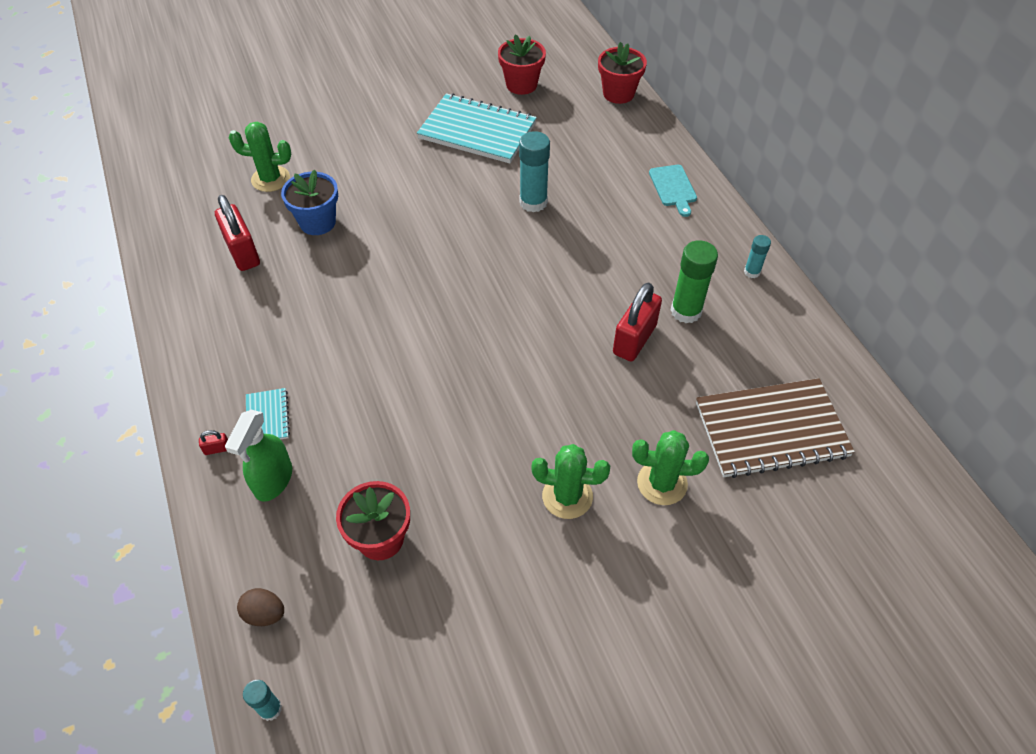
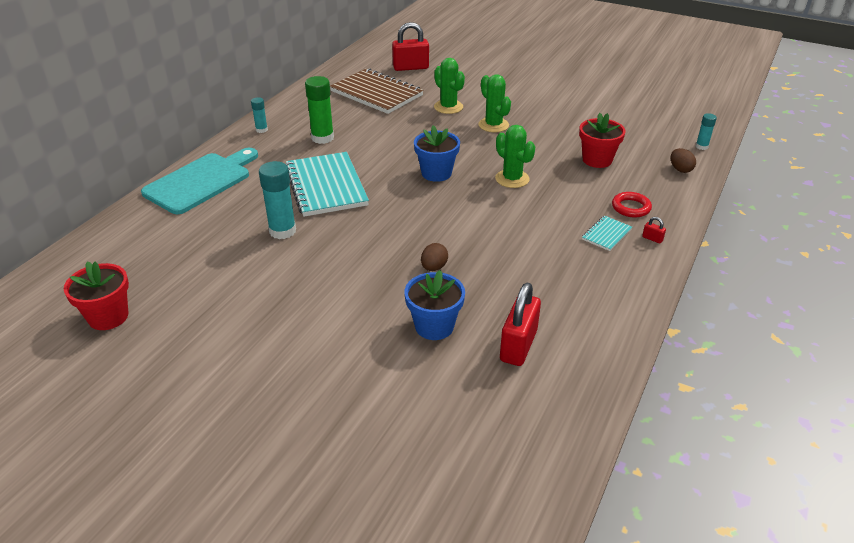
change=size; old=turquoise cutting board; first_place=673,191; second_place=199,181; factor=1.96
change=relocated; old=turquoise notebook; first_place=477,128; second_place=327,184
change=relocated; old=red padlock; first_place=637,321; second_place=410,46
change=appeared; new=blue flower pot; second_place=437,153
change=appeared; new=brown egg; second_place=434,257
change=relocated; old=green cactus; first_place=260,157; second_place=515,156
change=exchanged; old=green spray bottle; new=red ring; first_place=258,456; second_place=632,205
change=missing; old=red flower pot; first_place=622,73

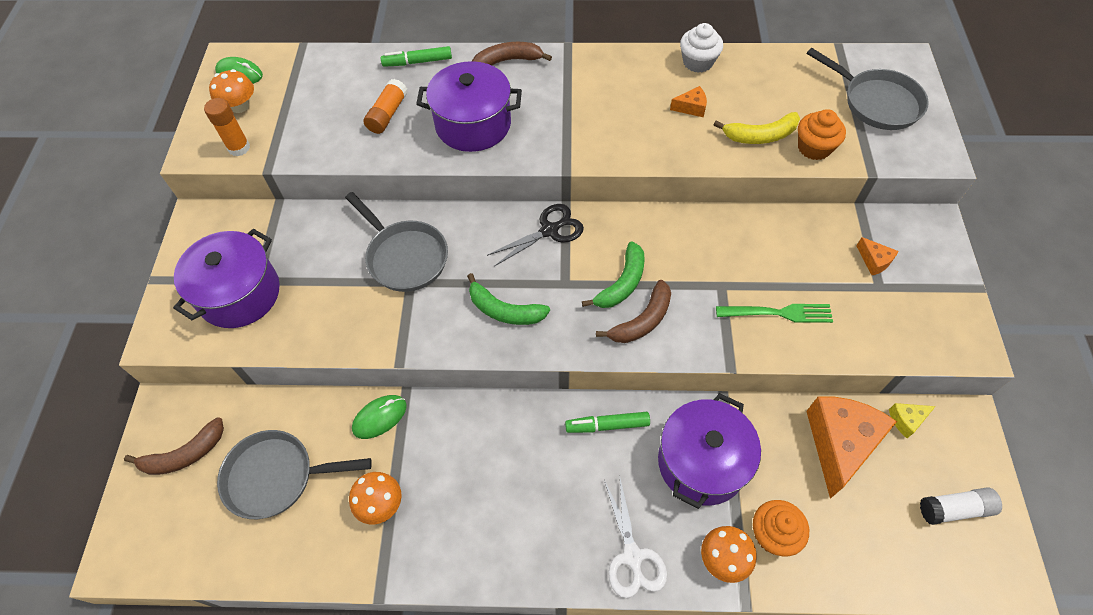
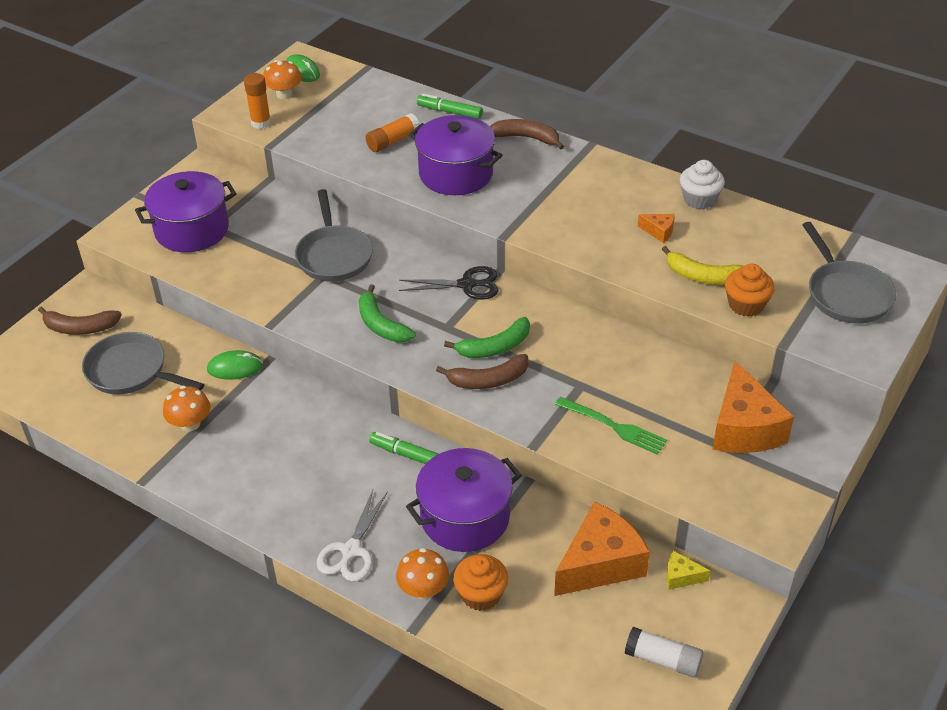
change=size; old=orange cheese; first_place=877,256; second_place=753,407; factor=2.29

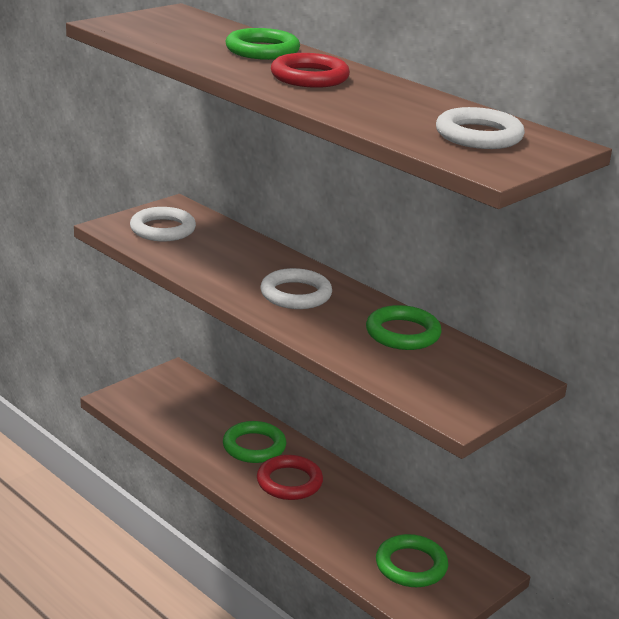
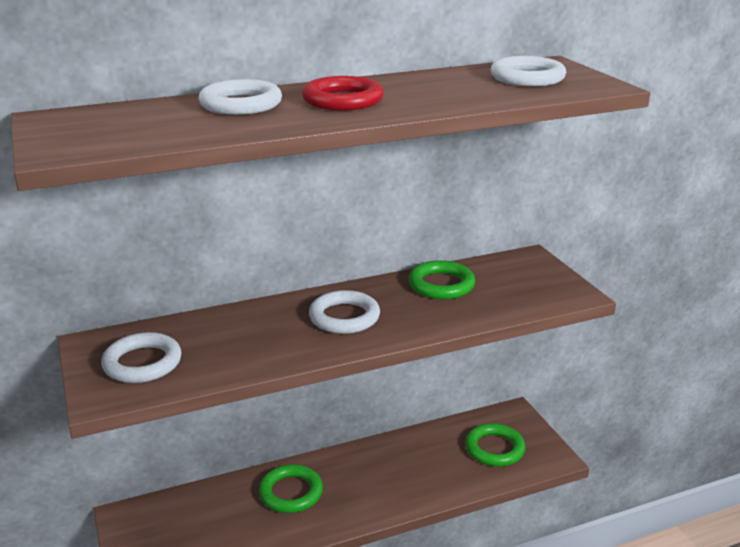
change=colour; old=green ring; new=white ring; first_place=263,44; second_place=240,97
change=missing; old=red ring; first_place=290,477

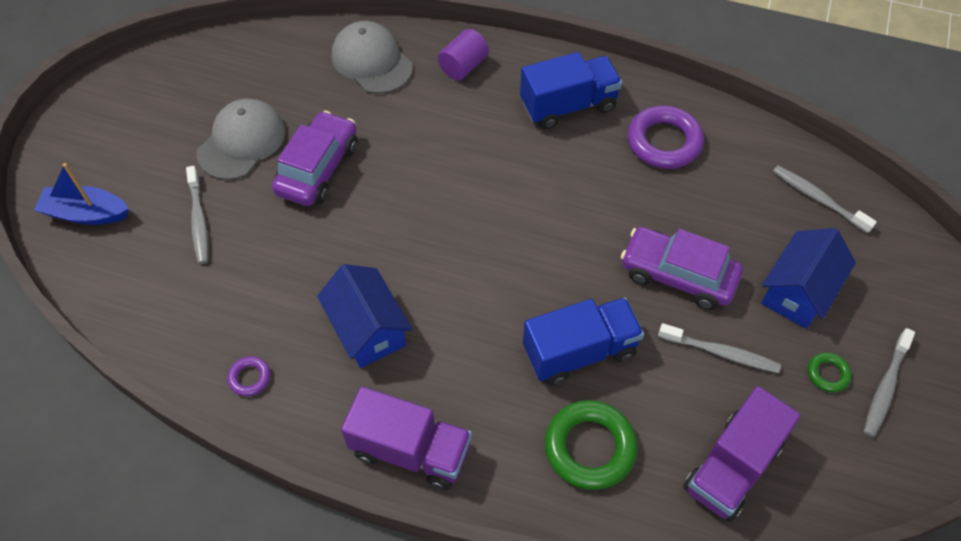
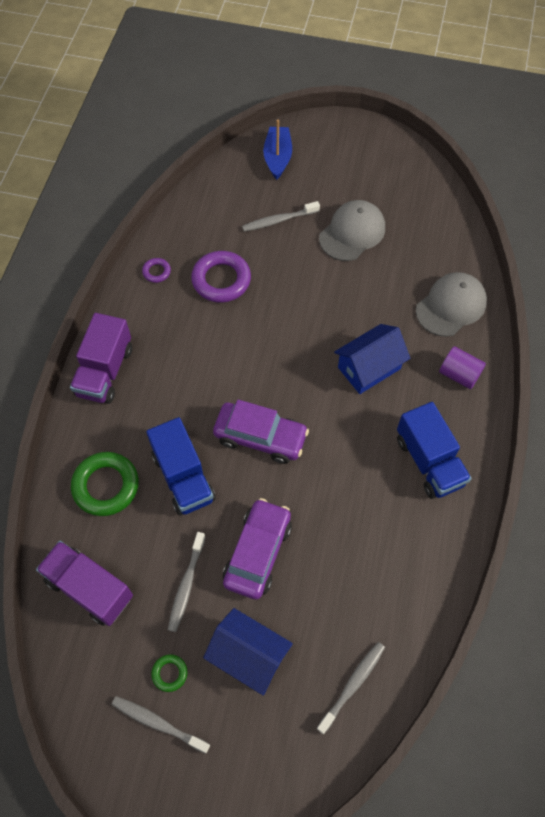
change=relocated; old=purple ring; first_place=665,137; second_place=221,277
change=relocated; old=purple car; first_place=314,158; second_place=261,432
change=spun; old=grey cap; first_place=241,139; second_place=352,230; degrees=-75
change=relocated; old=blue house; first_place=364,316; second_place=372,359

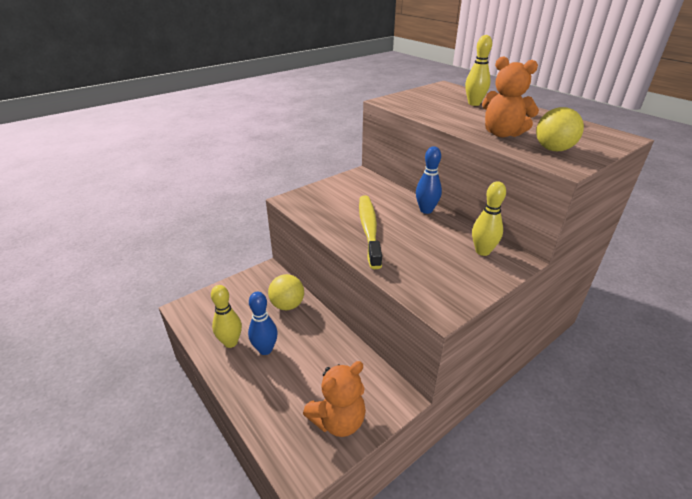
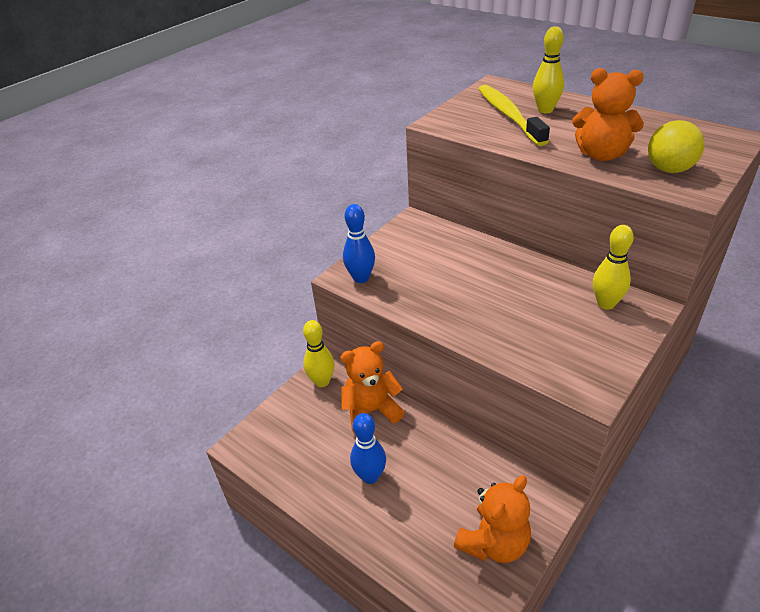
change=relocated; old=yellow bowling pin; first_place=226,316; second_place=319,353
change=exchanged; old=yellow ball; new=orange teddy bear; first_place=286,292; second_place=372,387
change=relocated; old=blue bowling pin; first_place=429,180; second_place=359,243
change=relocated; old=yellow toothbrush; first_place=370,232; second_place=514,115

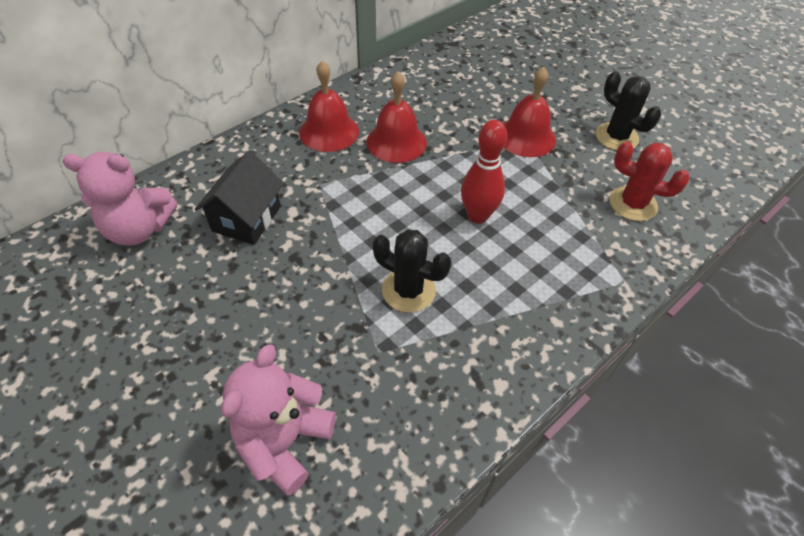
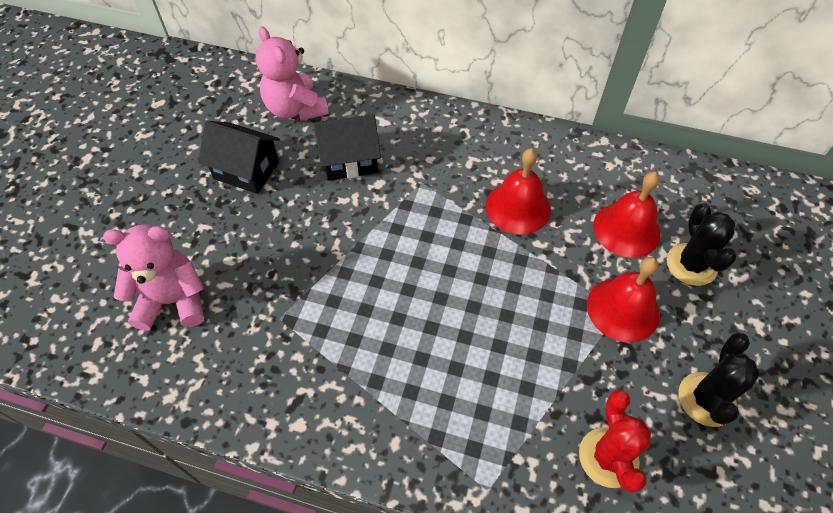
change=appeared; new=black house; second_place=239,157
change=relocated; old=red bell; first_place=329,106; second_place=627,215
change=relocated; old=black cactus; first_place=412,271; second_place=701,244
change=missing; old=red bowling pin; first_place=484,171

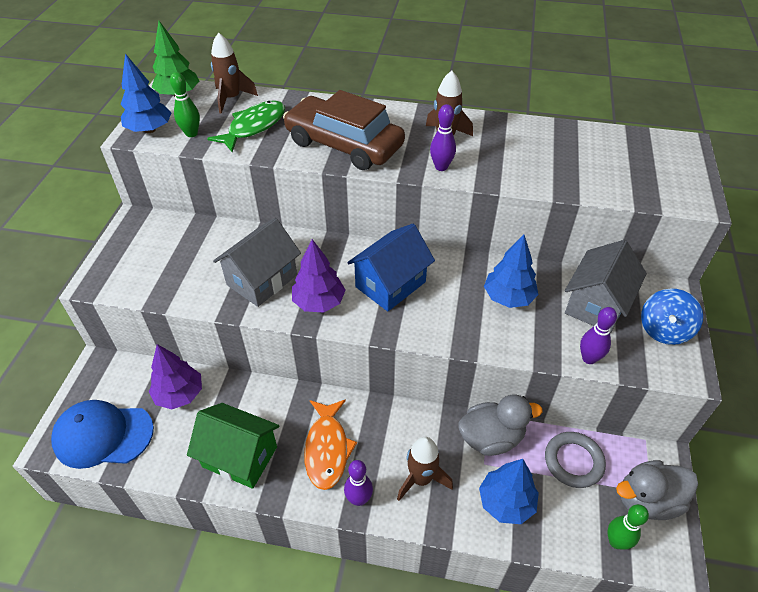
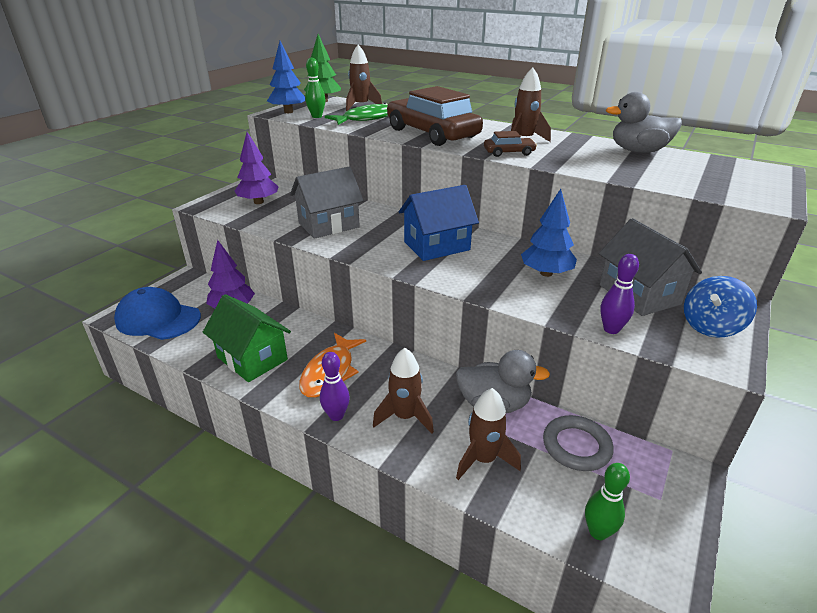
change=relocated; old=purple tree; first_place=318,276; second_place=257,168
change=exchanged; old=blue tree; new=brown rocket; first_place=509,491; second_place=488,434
change=exchanged; old=purple bowling pin; new=brown car; first_place=443,137; second_place=510,144
change=spun; old=grey house; first_place=606,286; second_place=650,267; degrees=-75
change=relocated; old=grey duck; first_place=657,490; second_place=644,122

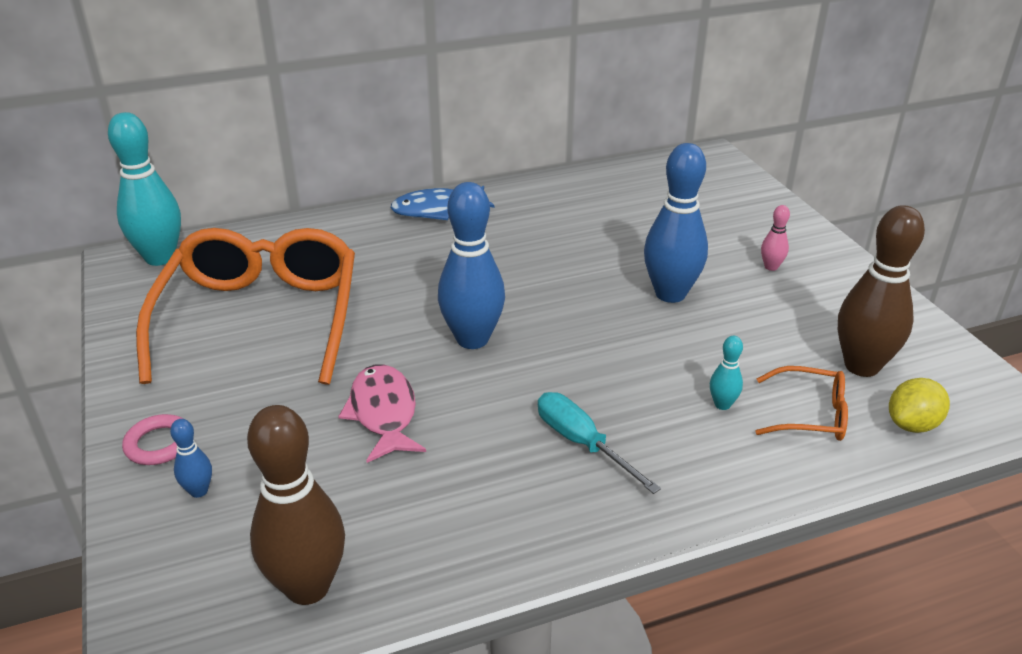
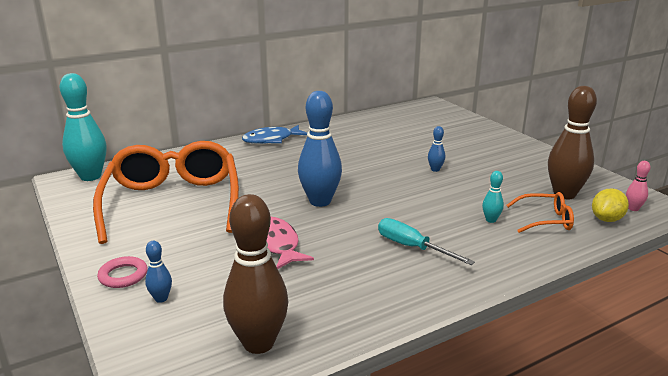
change=size; old=blue bowling pin; first_place=676,223; second_place=436,149; factor=0.45
change=relocated; old=pink bowling pin; first_place=775,238; second_place=638,186

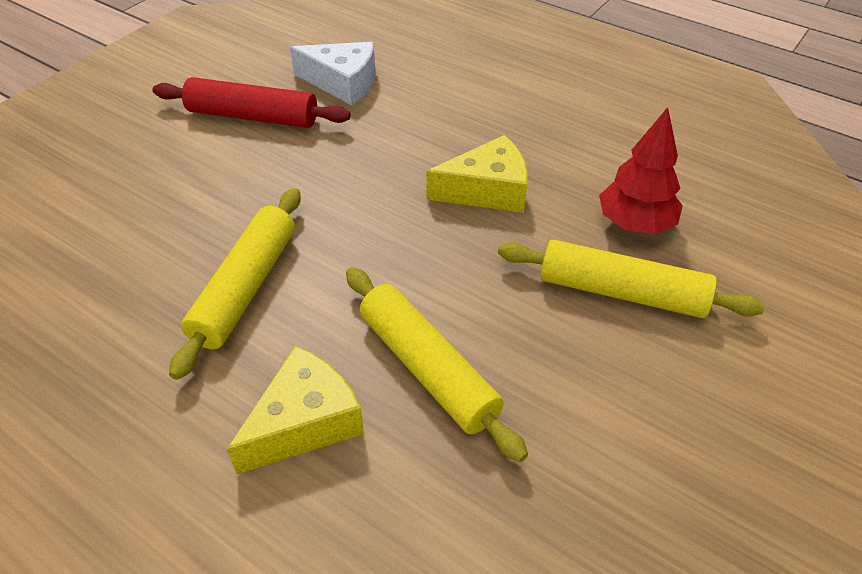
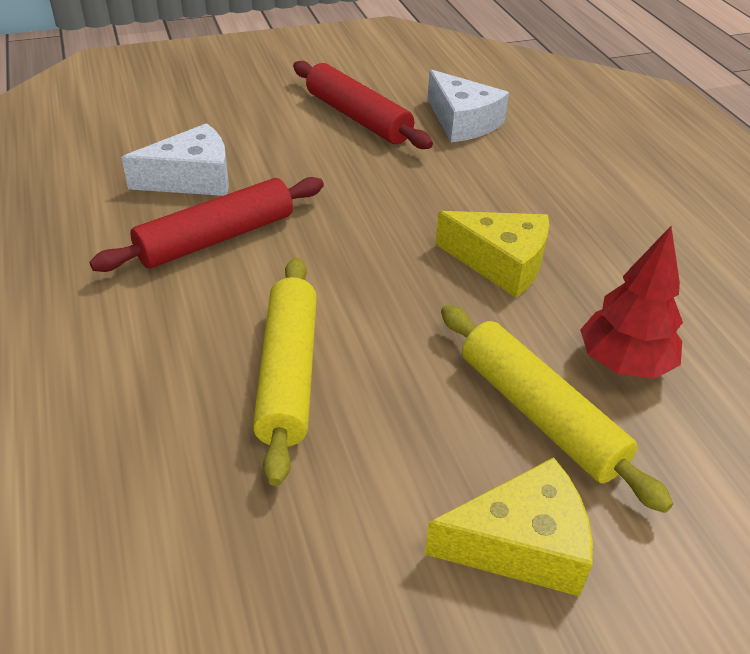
change=colour; old=yellow rolling pin; new=red rolling pin; first_place=235,284; second_place=207,224
change=appeared; new=white cheese; second_place=175,159
change=relocated; old=yellow cheese; first_place=295,410; second_place=509,526

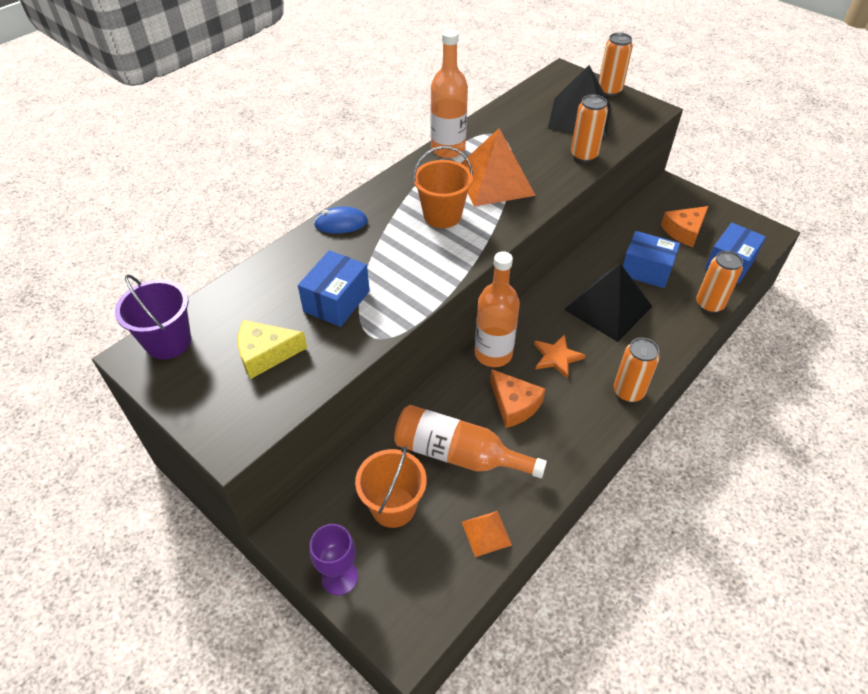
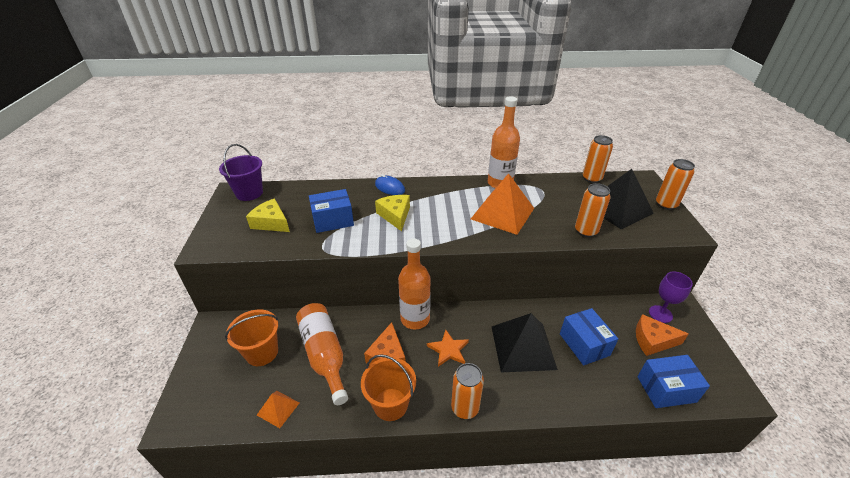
change=relocated; old=orange bucket; first_place=443,187; second_place=388,387
change=appeared; new=yellow cheese; second_place=392,213
change=relocated; old=orange can; first_place=719,282; second_place=598,159
change=relocated; old=purple goblet; first_place=334,559; second_place=671,297

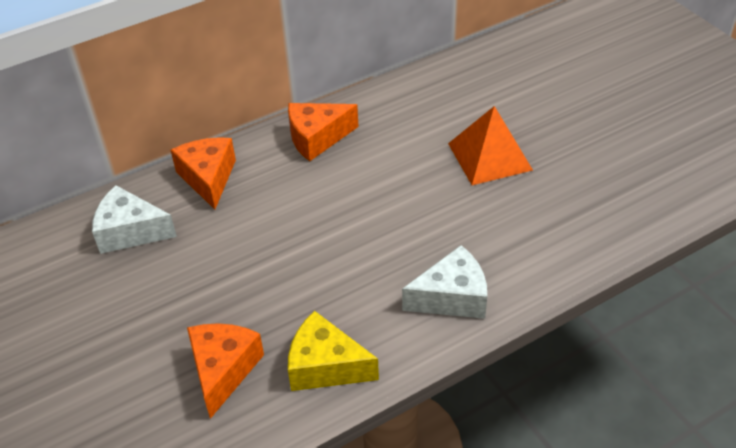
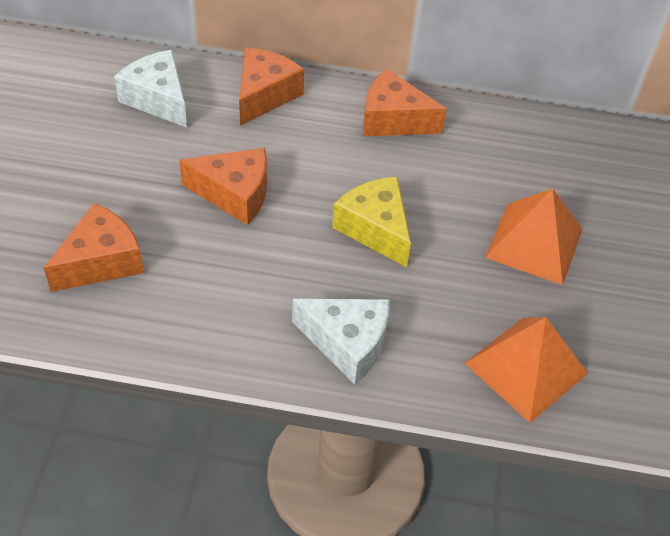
change=appeared; new=orange cheese; second_place=223,186
change=relocated; old=yellow cheese; first_place=333,351; second_place=371,222
change=appeared; new=orange pyramid; second_place=526,370

